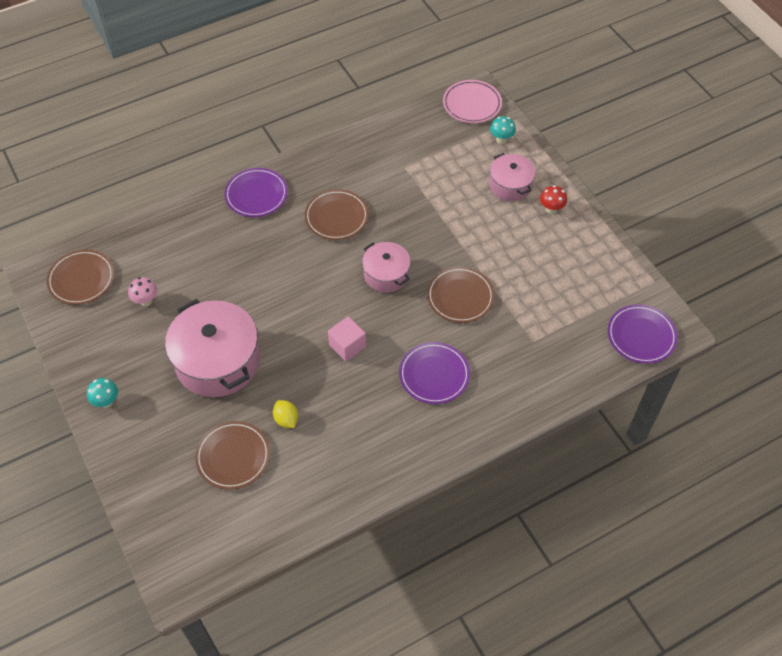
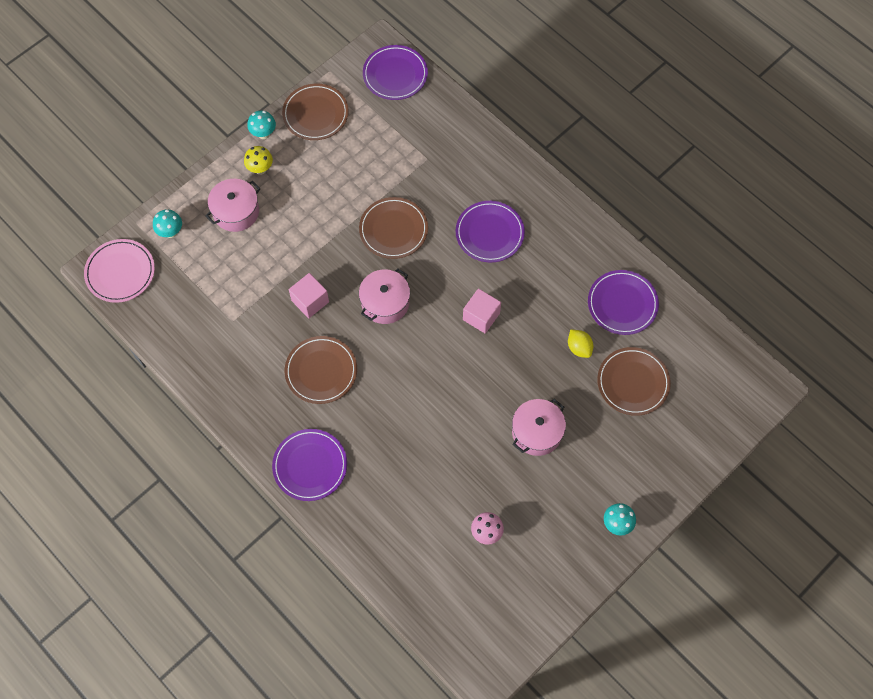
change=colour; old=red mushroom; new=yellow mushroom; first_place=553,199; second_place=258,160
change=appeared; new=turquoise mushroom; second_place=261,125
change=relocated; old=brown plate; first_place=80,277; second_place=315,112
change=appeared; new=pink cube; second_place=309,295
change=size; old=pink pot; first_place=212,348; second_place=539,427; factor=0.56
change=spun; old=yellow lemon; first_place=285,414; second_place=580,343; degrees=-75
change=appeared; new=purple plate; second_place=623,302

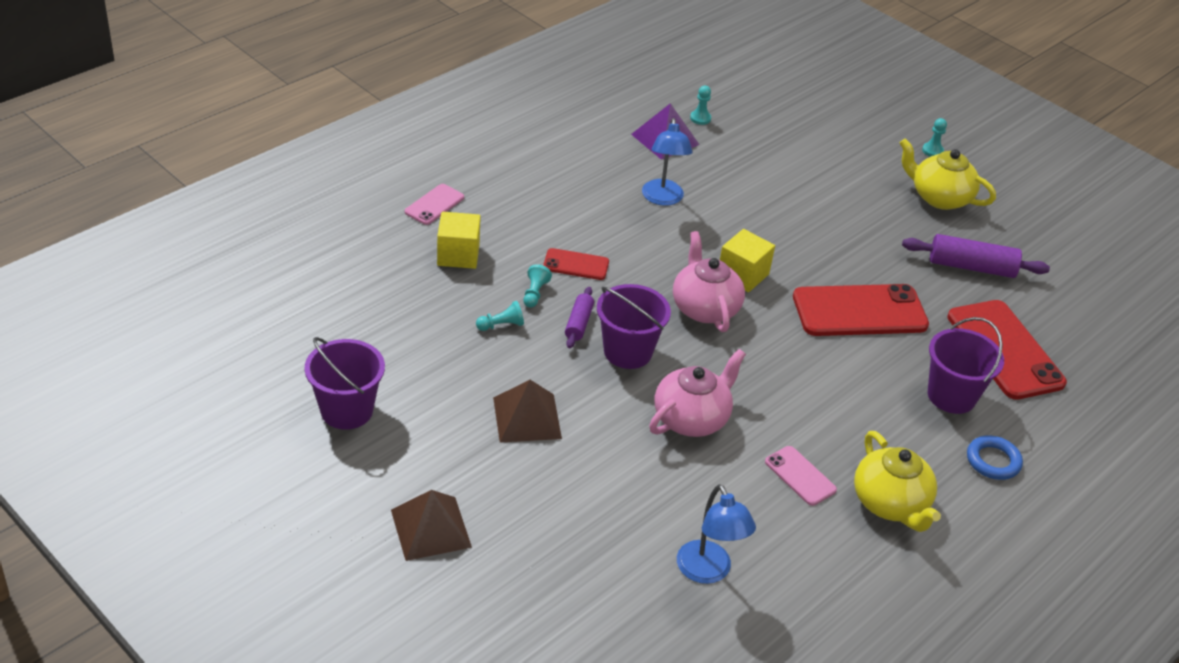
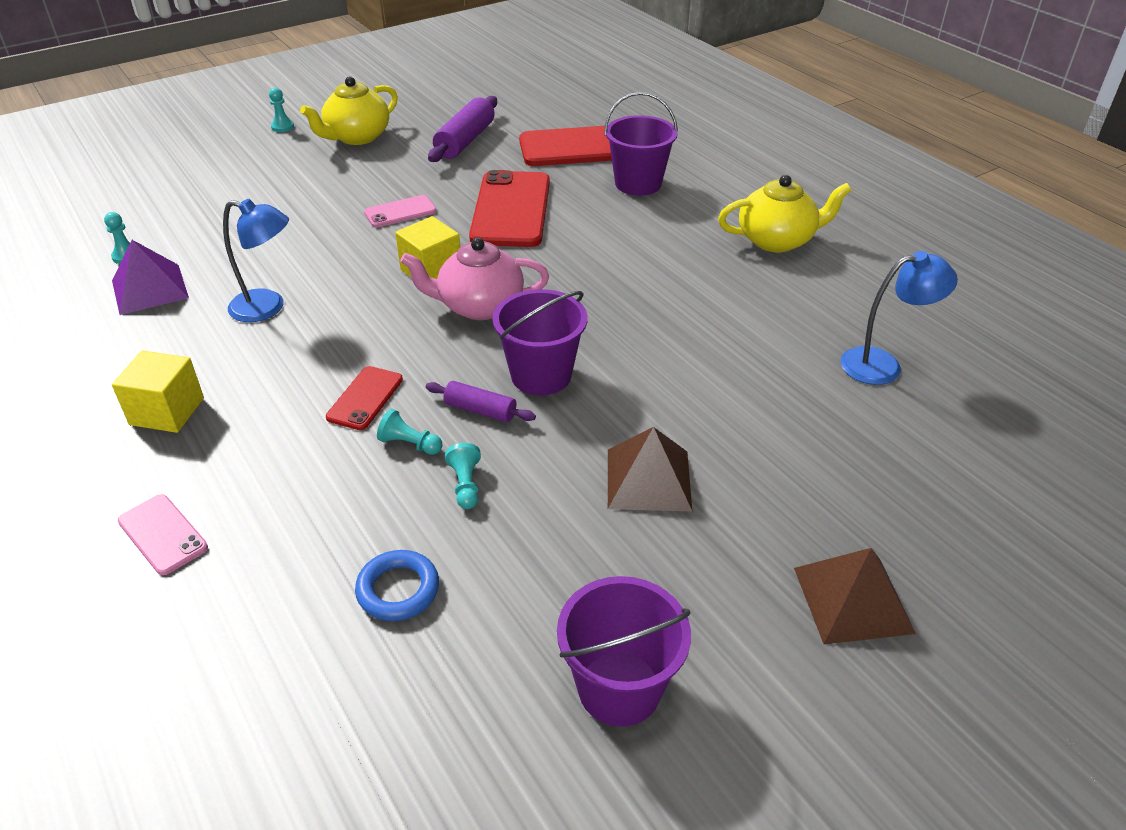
change=relocated; old=yellow cube; first_place=459,240; second_place=158,392
change=relocated; old=blue ring; first_place=995,458; second_place=397,585
change=relocated; old=pink phone; first_place=801,476; second_place=400,211
change=missing; old=pink teapot; first_place=697,393

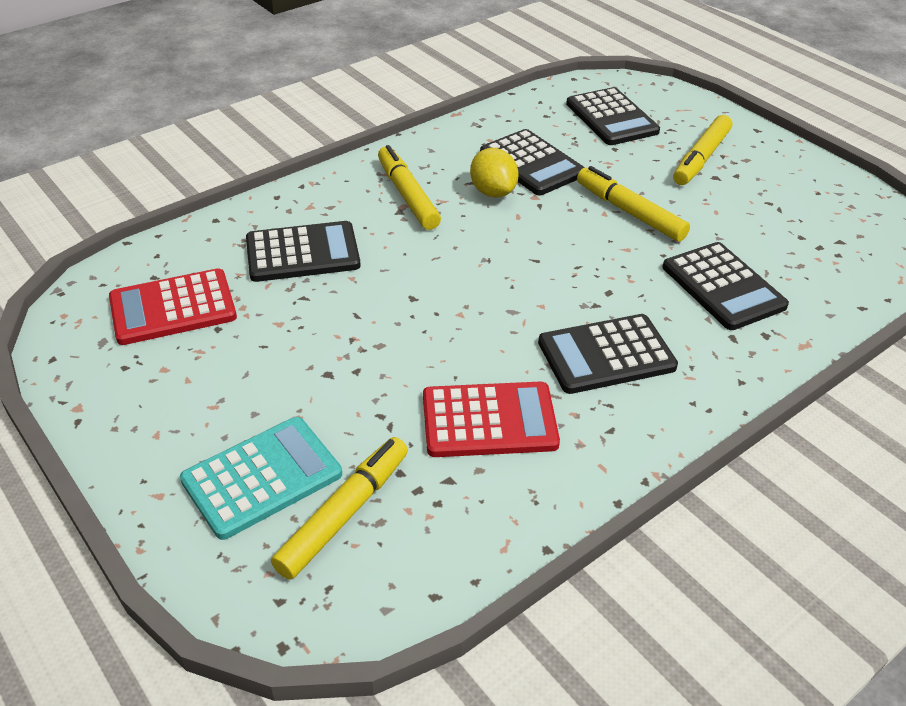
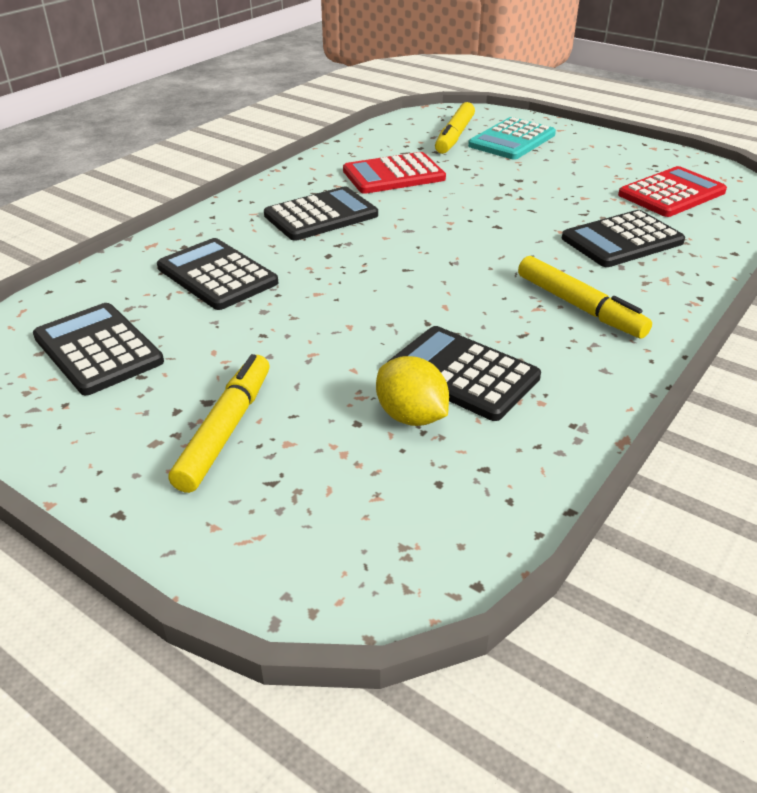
change=relocated; old=black calculator; first_place=613,116; second_place=98,349
change=relocated; old=yellow lemon; first_place=494,173; second_place=412,391
change=missing; old=yellow marker; first_place=633,204

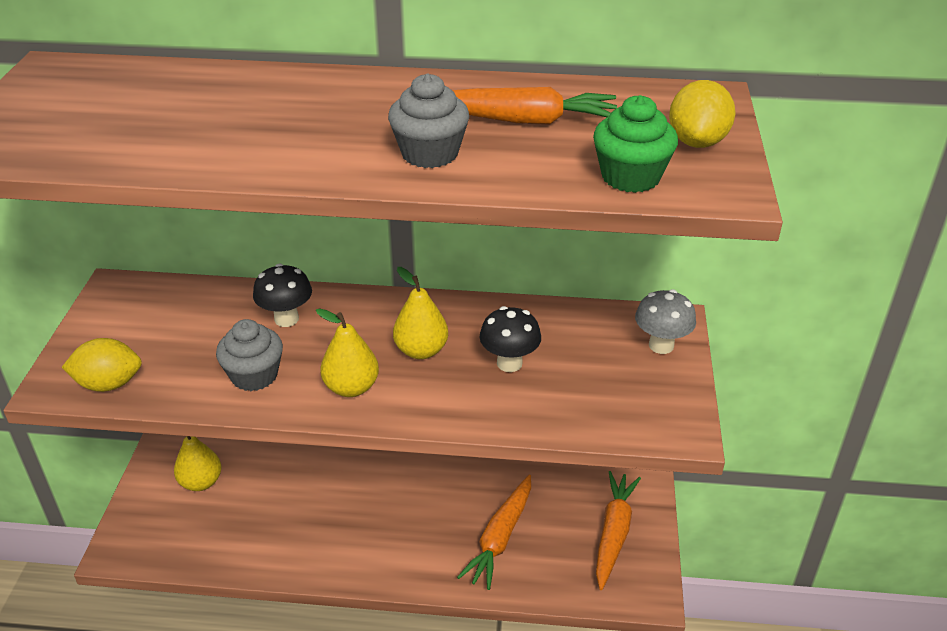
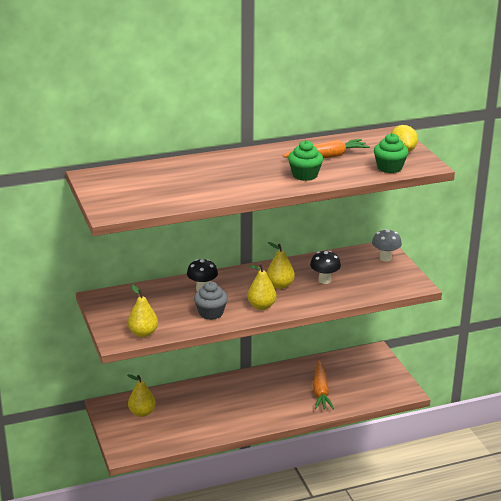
change=exchanged; old=yellow lemon; new=yellow pear; first_place=102,365; second_place=143,311
change=colour; old=grey cupcake; new=green cupcake; first_place=428,121; second_place=305,160
change=missing; old=orange carrot; first_place=618,530

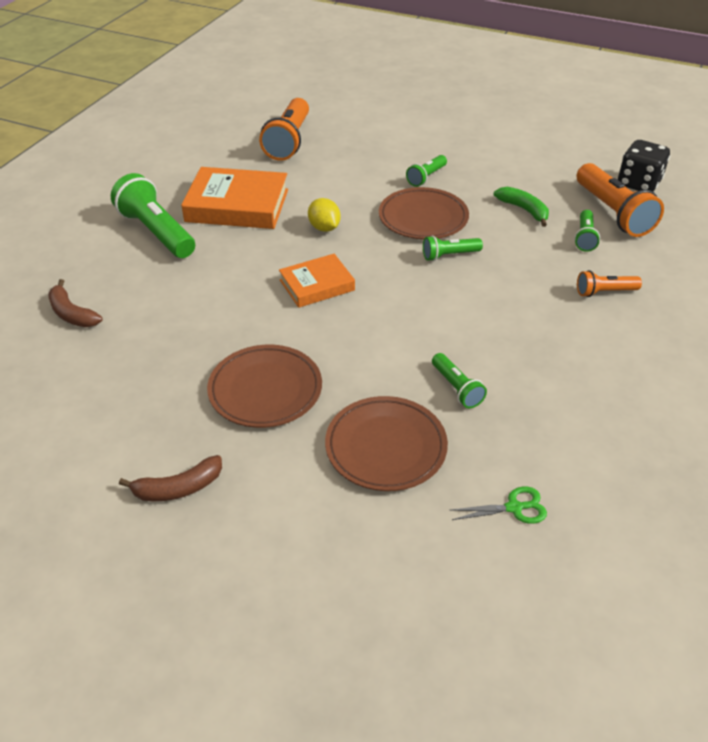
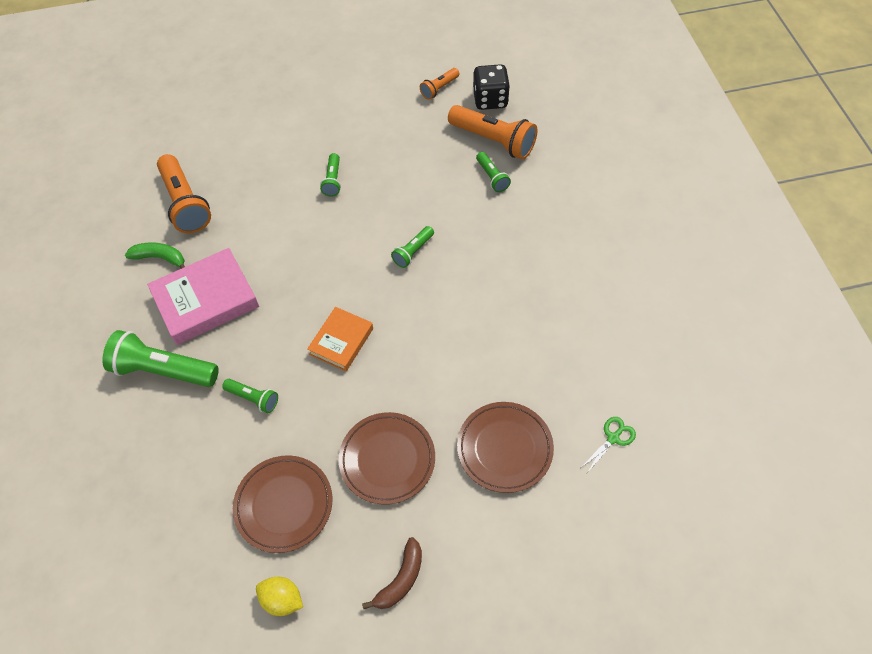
change=relocated; old=green banana; first_place=521,207; second_place=155,255
change=colour; old=orange book; new=pink book; first_place=234,198; second_place=203,296
change=relocated; old=green flashlight; first_place=459,380; second_place=250,396
change=relocated; old=brown plate; first_place=424,213; second_place=282,504
change=relocated; old=yellow lemon; first_place=324,215; second_place=279,596
change=relocated; old=orange flashlight; first_place=609,283; second_place=439,83
change=missing; old=brown banana; first_place=75,303

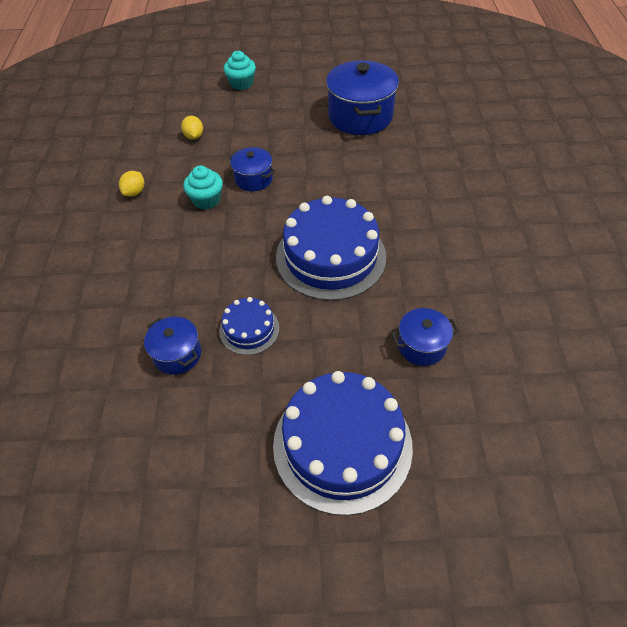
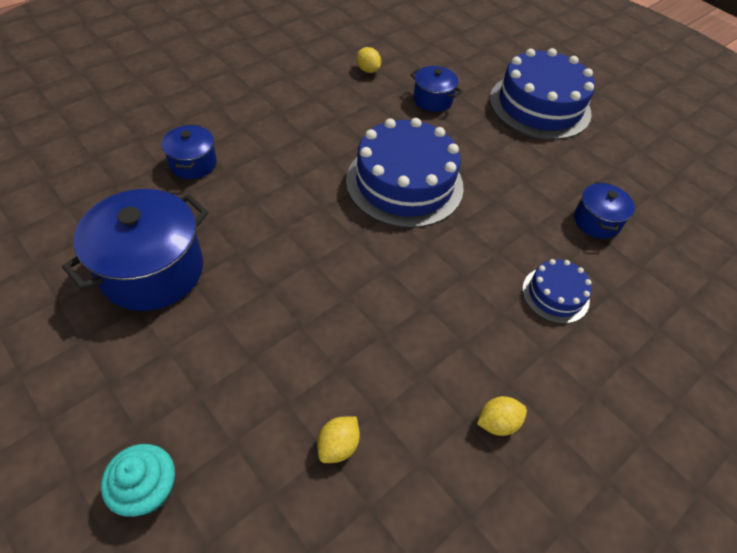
change=relocated; old=blue pot; first_place=252,169; second_place=189,152
change=appeared; new=yellow lemon; second_place=368,60
change=relocated; old=blue cake; first_place=249,326; second_place=557,291
change=missing; old=turquoise cupcake; first_place=203,187

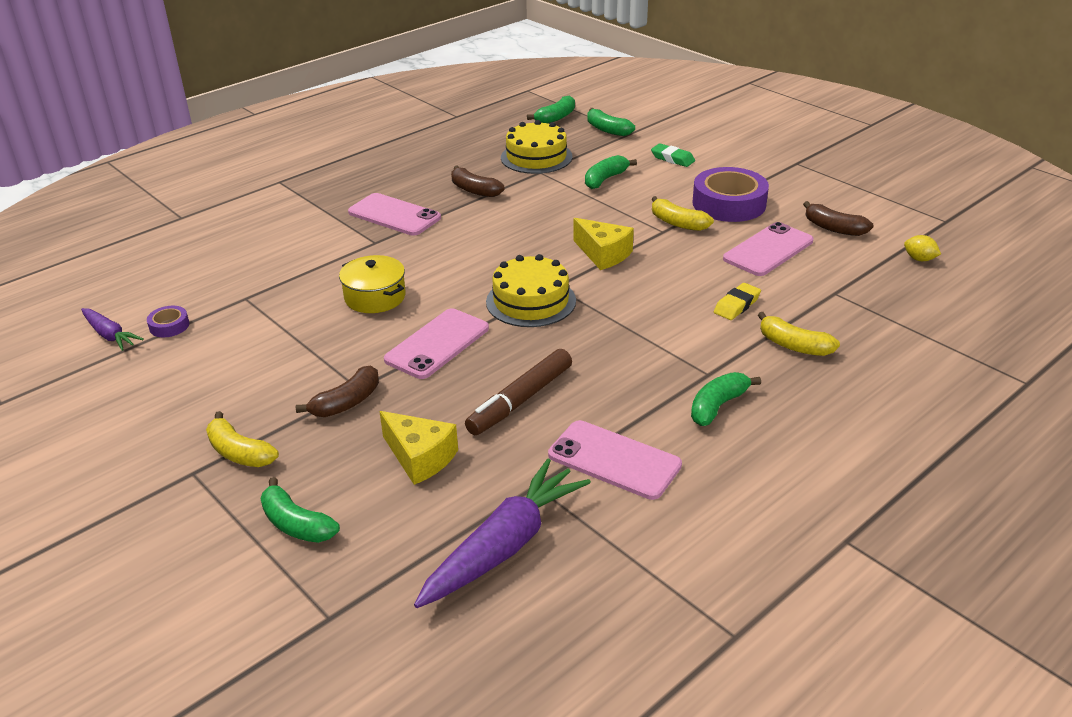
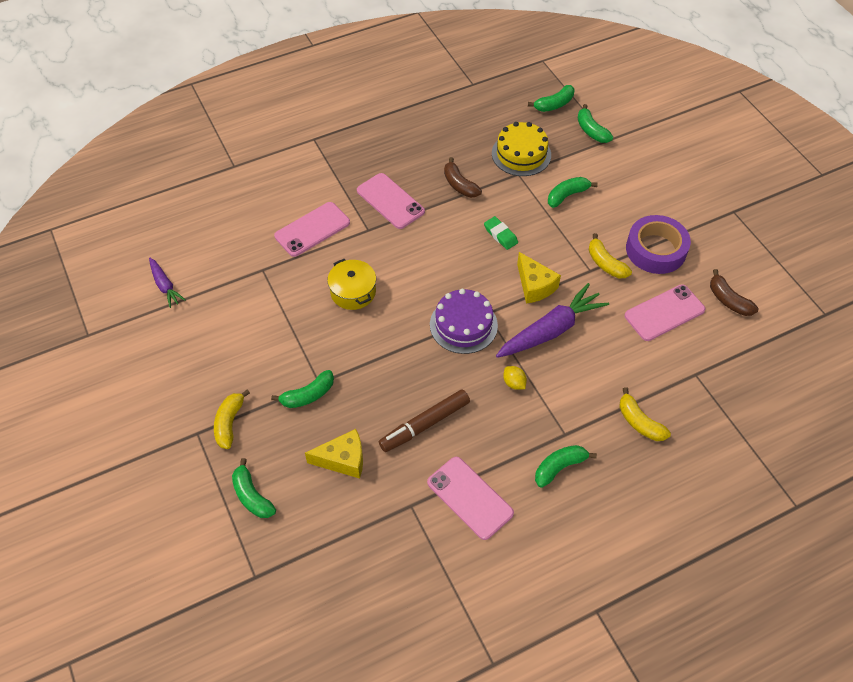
change=spun; old=yellow banana; first_place=242,439; second_place=232,419; degrees=45
change=colour; old=brown banana; new=green banana; first_place=337,391; second_place=302,389
change=relocated; old=pink phone; first_place=436,343; second_place=312,229
change=spun; old=yellow cheese; first_place=418,448; second_place=334,454; degrees=-60
change=colour; old=yellow cake; new=purple cake; first_place=531,290; second_place=464,321
change=relocated; old=green eraser; first_place=673,155; second_place=501,233
change=relocated; old=purple carrot; first_place=502,533; second_place=552,320
change=relocated; old=yellow lemon; first_place=922,248; second_place=515,378
change=missing; old=purple tape; first_place=168,321
change=missing; old=yellow eraser; first_place=737,301

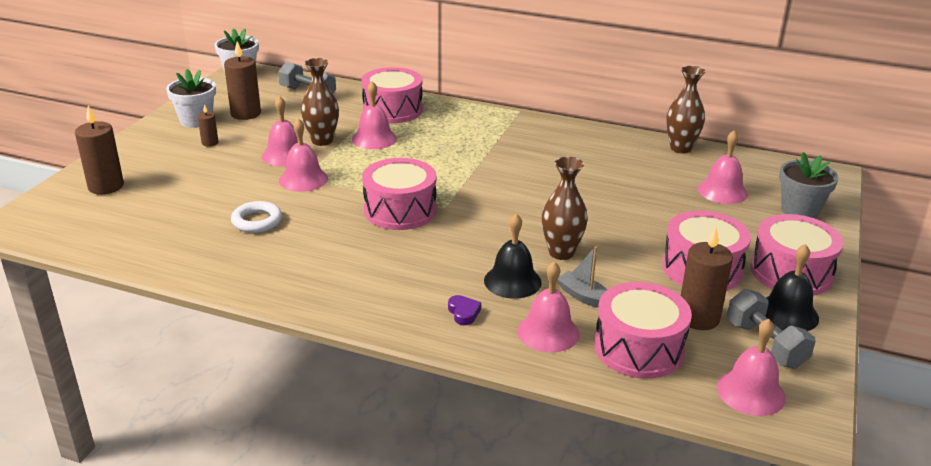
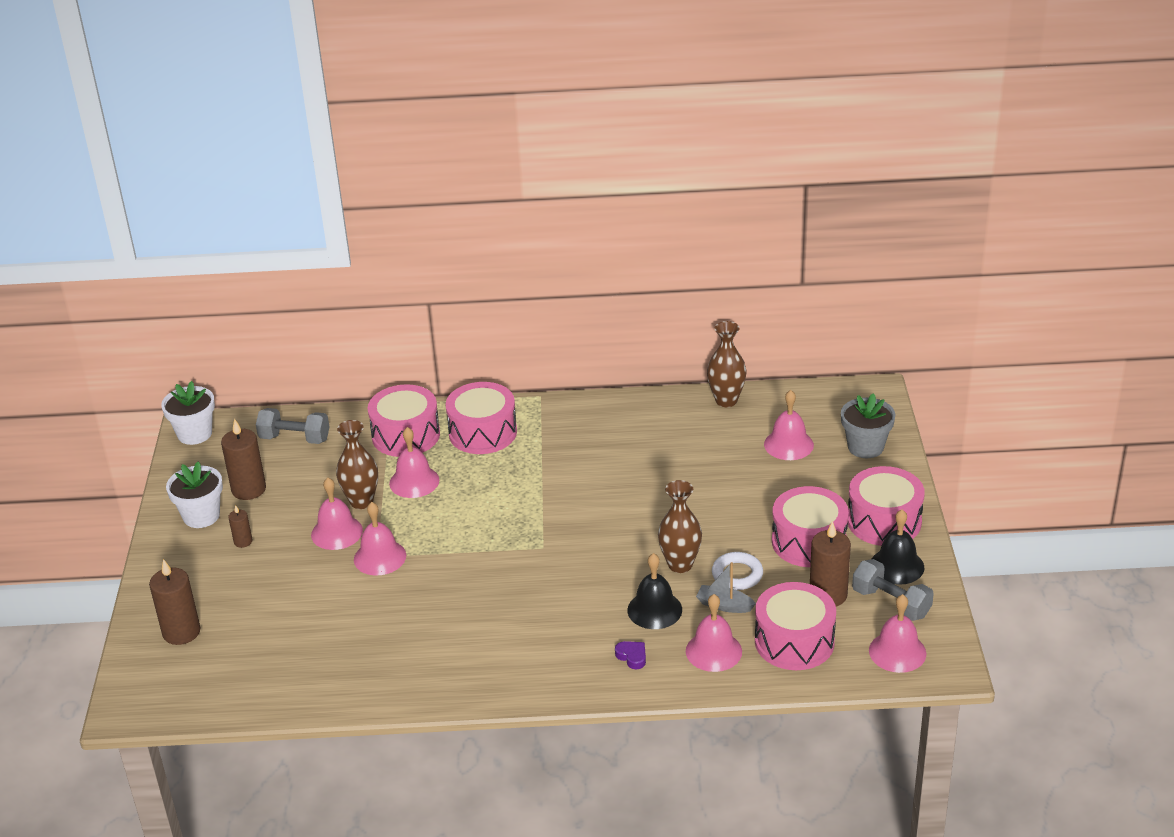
change=relocated; old=pink drum; first_place=399,194; second_place=481,418
change=relocated; old=white ring; first_place=256,217; second_place=737,571

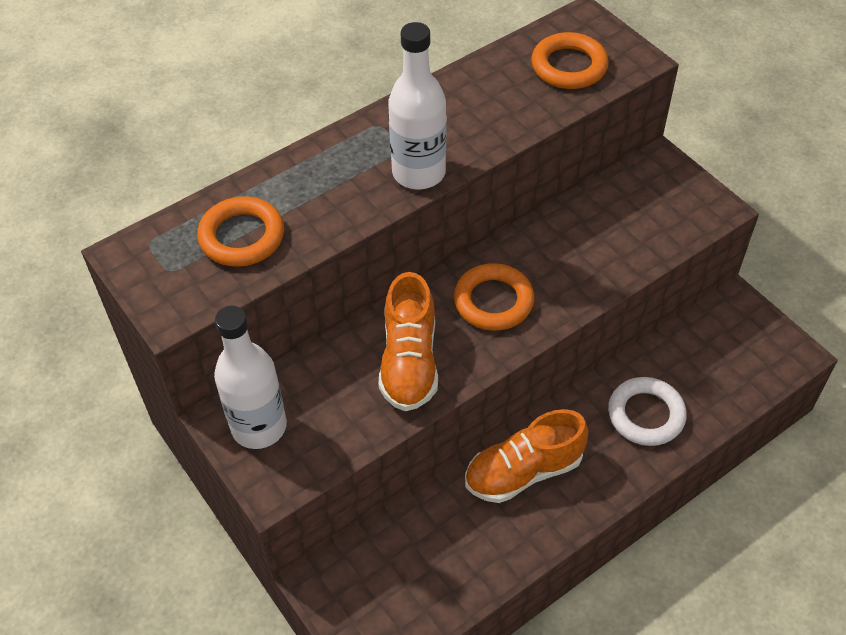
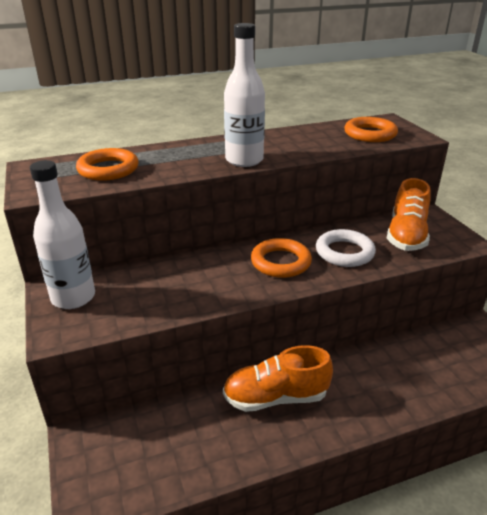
change=relocated; old=white ring; first_place=647,411; second_place=346,248
change=relocated; old=orange shoe; first_place=408,341; second_place=409,214

